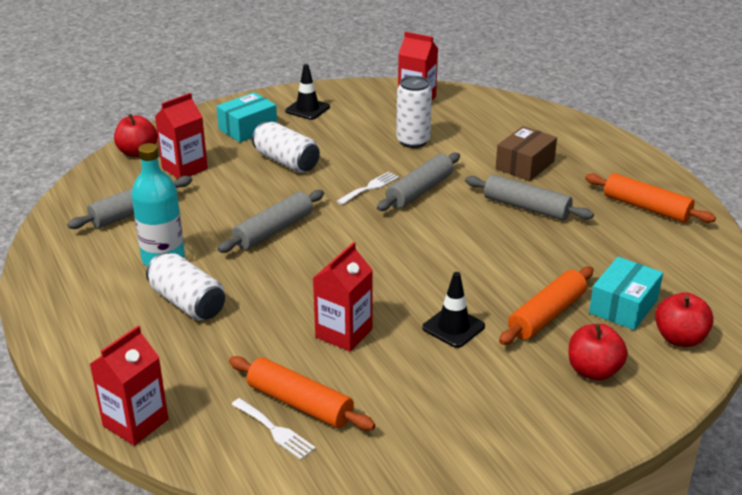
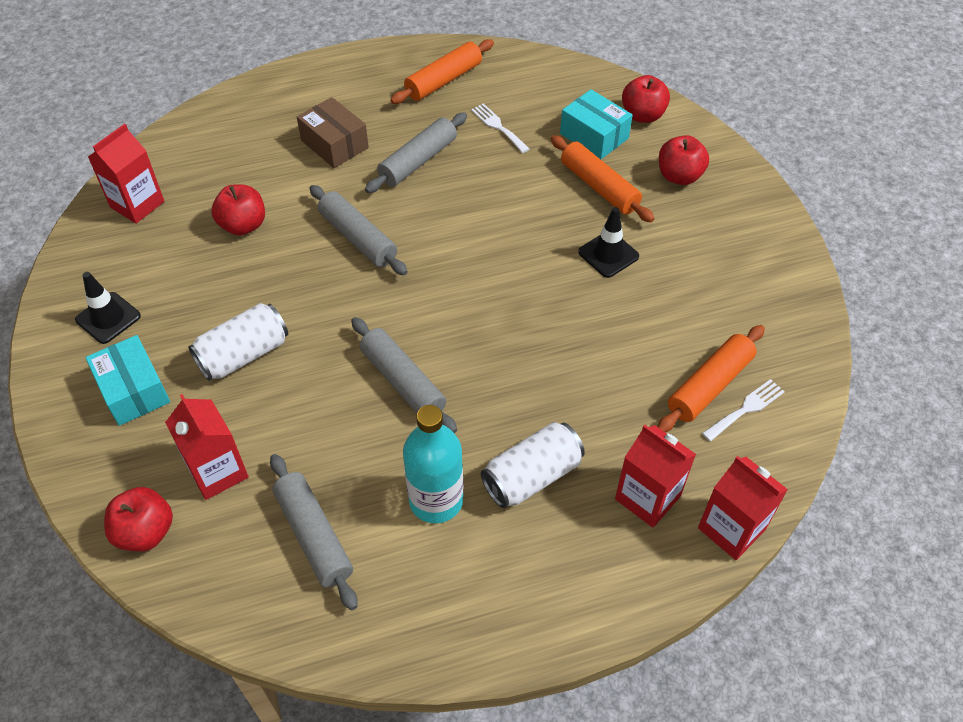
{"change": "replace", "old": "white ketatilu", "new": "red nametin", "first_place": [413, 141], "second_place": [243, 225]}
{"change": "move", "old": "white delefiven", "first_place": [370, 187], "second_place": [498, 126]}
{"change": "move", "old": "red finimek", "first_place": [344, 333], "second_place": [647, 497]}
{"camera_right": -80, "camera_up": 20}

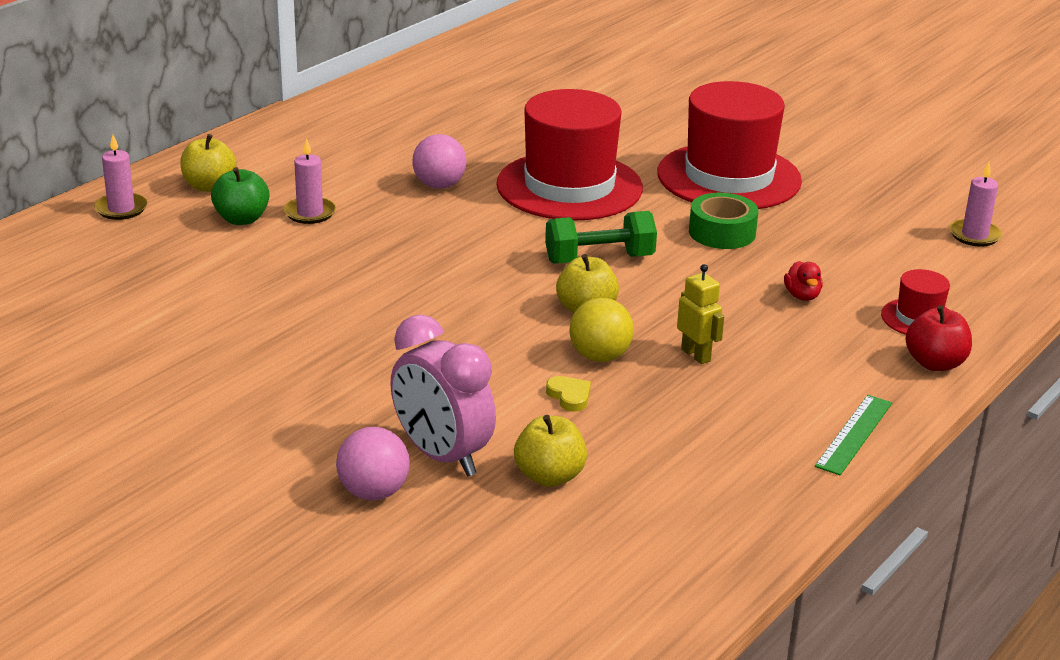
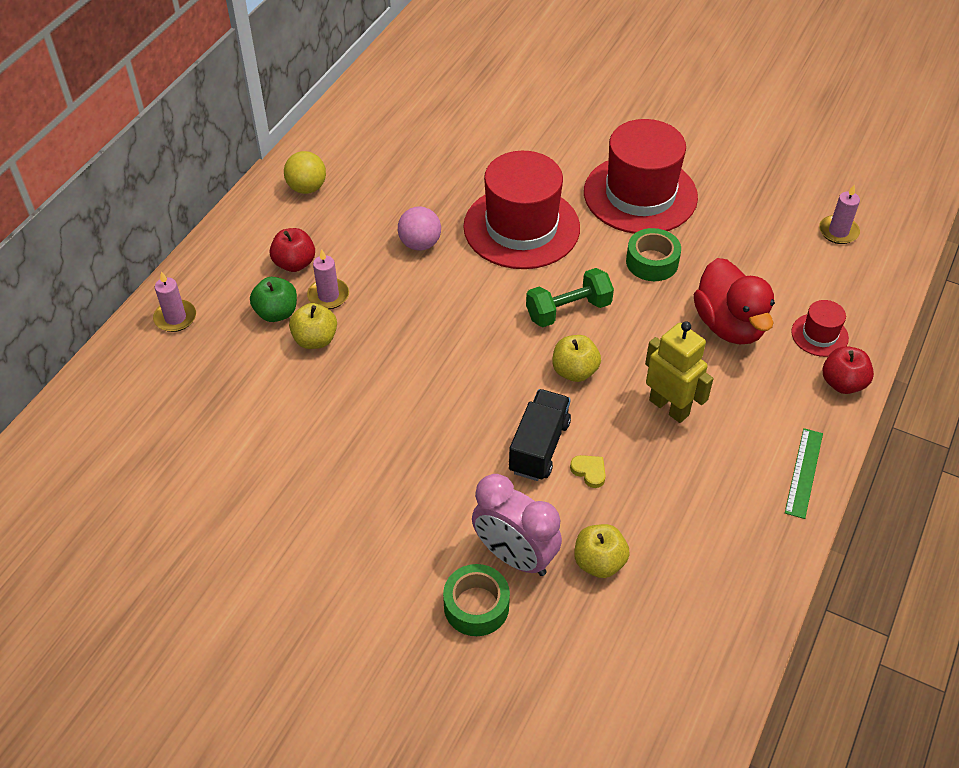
{"change": "move", "old": "yellow nametin", "first_place": [209, 186], "second_place": [315, 340]}
{"change": "resize", "old": "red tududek", "first_place": [802, 296], "second_place": [729, 325], "factor": 2.48}
{"change": "resize", "old": "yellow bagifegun", "first_place": [696, 355], "second_place": [669, 407], "factor": 1.62}
{"change": "move", "old": "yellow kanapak", "first_place": [599, 356], "second_place": [307, 188]}
{"change": "replace", "old": "pink kanapak", "new": "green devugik", "first_place": [373, 492], "second_place": [476, 606]}
{"change": "insert", "new": "red nametin", "second_place": [294, 263]}
{"change": "insert", "new": "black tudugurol", "second_place": [539, 447]}
{"camera_right": -10, "camera_up": 20}

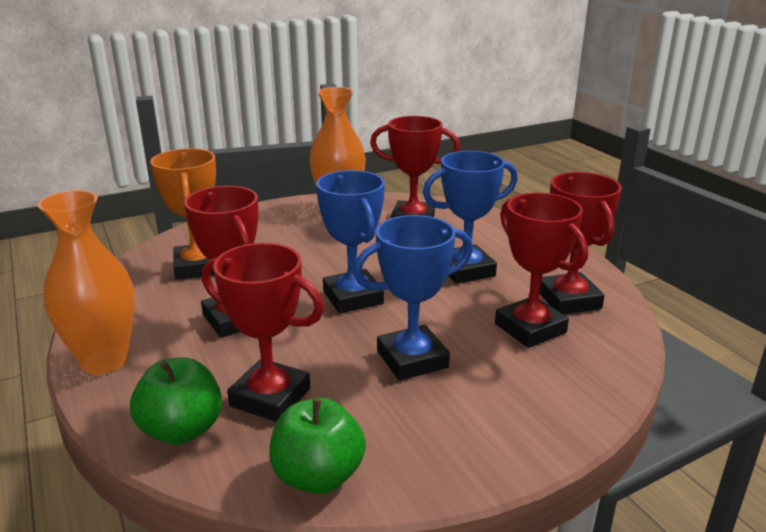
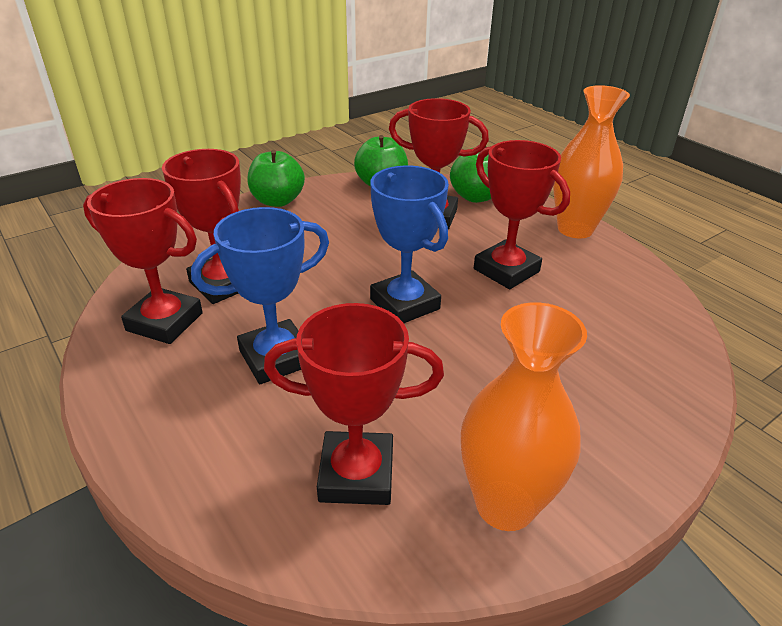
{"change": "delete", "old": "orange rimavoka", "first_place": [198, 267]}
{"change": "rotate", "old": "red rimavoka", "first_place": [568, 300], "second_place": [165, 322], "degrees": -45}
{"change": "delete", "old": "blue rimavoka", "first_place": [412, 359]}
{"change": "insert", "new": "green nametin", "second_place": [277, 201]}
{"camera_right": 170, "camera_up": 10}

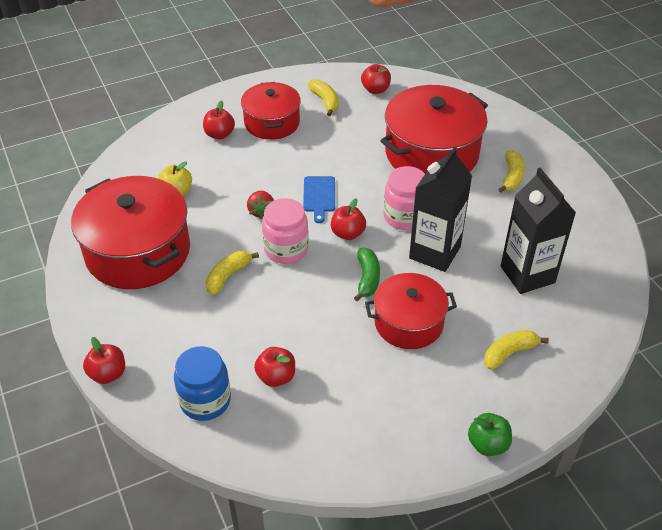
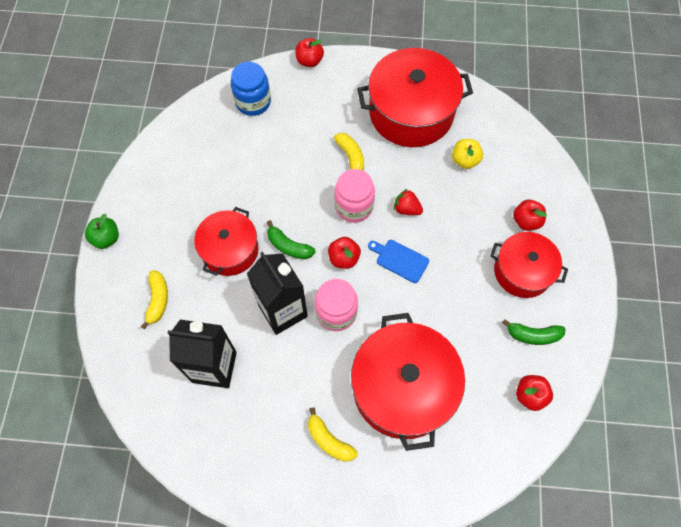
{"change": "recolor", "old": "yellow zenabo", "new": "green zenabo", "first_place": [325, 101], "second_place": [533, 335]}
{"change": "delete", "old": "red nametin", "first_place": [276, 377]}
{"camera_right": 120, "camera_up": 20}

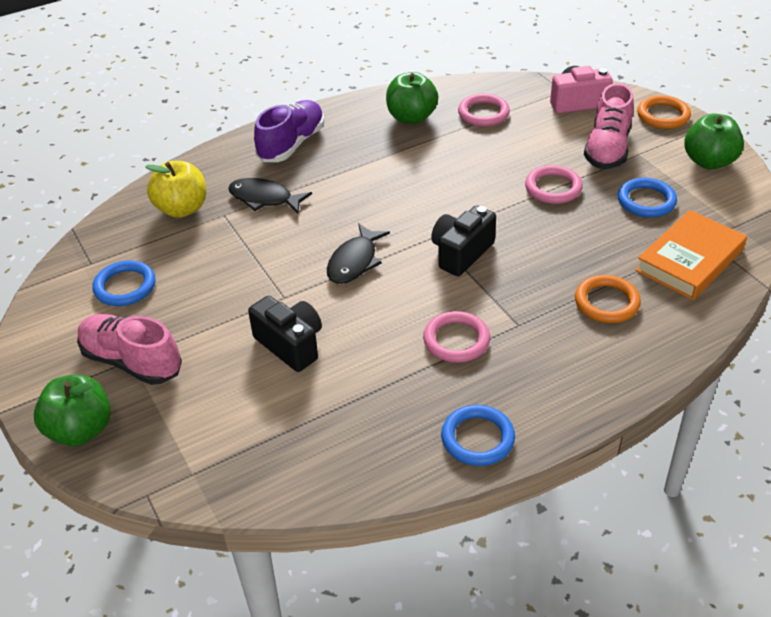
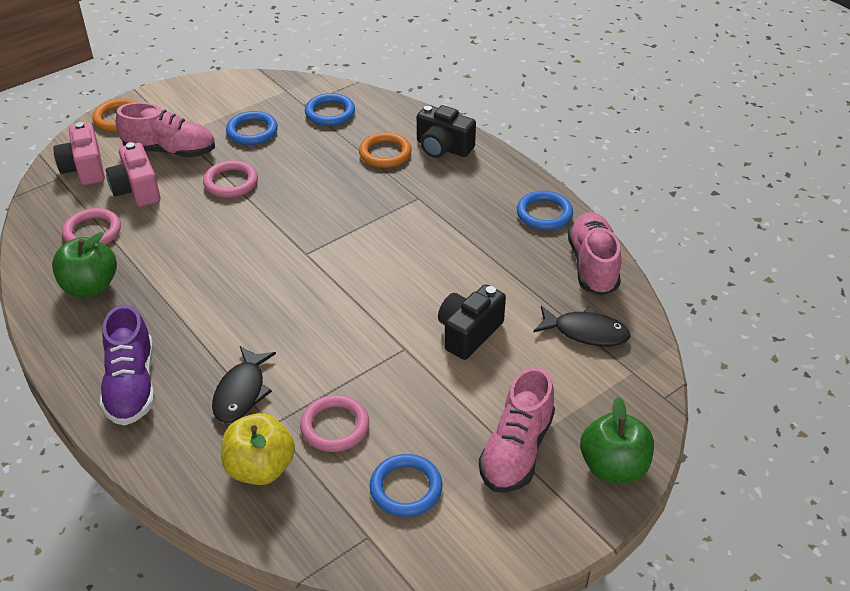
{"change": "rotate", "old": "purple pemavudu", "first_place": [291, 144], "second_place": [131, 385], "degrees": -120}
{"change": "delete", "old": "green nametin", "first_place": [709, 161]}
{"change": "move", "old": "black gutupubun", "first_place": [461, 253], "second_place": [443, 148]}
{"change": "replace", "old": "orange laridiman", "new": "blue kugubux", "first_place": [690, 260], "second_place": [330, 113]}
{"change": "move", "old": "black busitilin", "first_place": [354, 262], "second_place": [586, 332]}
{"change": "move", "old": "pink kugubux", "first_place": [456, 340], "second_place": [335, 426]}
{"change": "insert", "new": "pink gutupubun", "second_place": [137, 190]}
{"change": "insert", "new": "pink pemavudu", "second_place": [592, 265]}
{"camera_right": -100, "camera_up": 0}

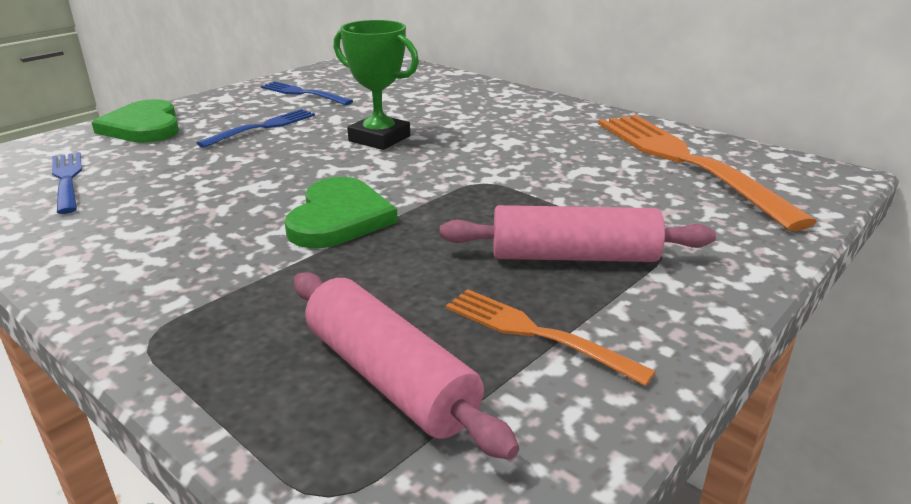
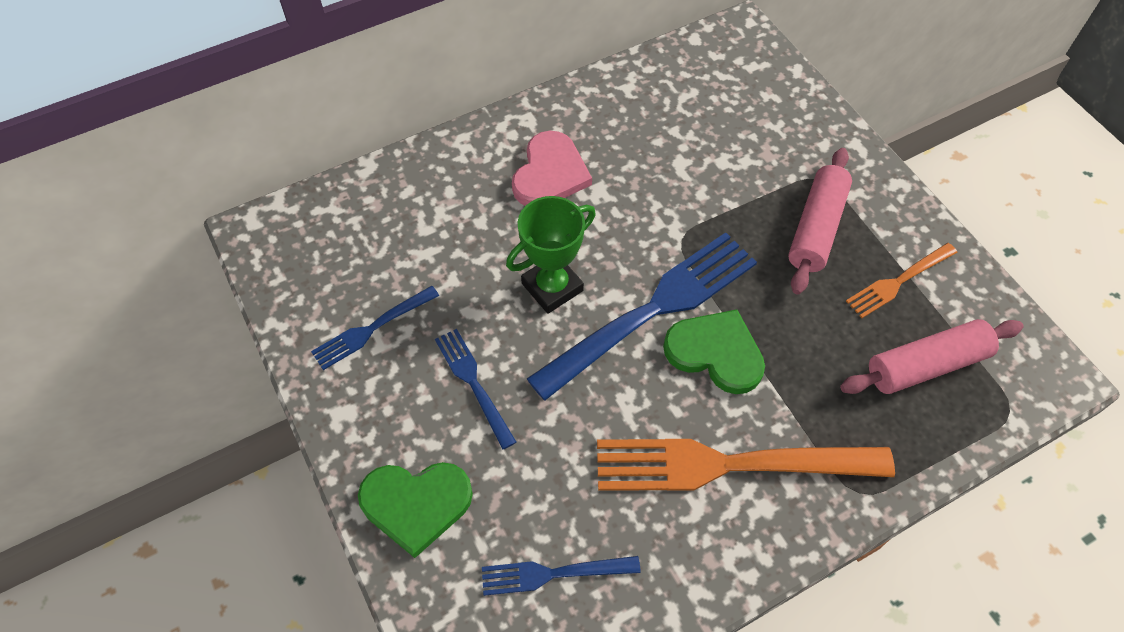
{"change": "move", "old": "orange delefiven", "first_place": [685, 162], "second_place": [730, 464]}
{"change": "insert", "new": "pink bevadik", "second_place": [550, 173]}
{"change": "insert", "new": "blue delefiven", "second_place": [652, 311]}
{"camera_right": -70, "camera_up": 30}

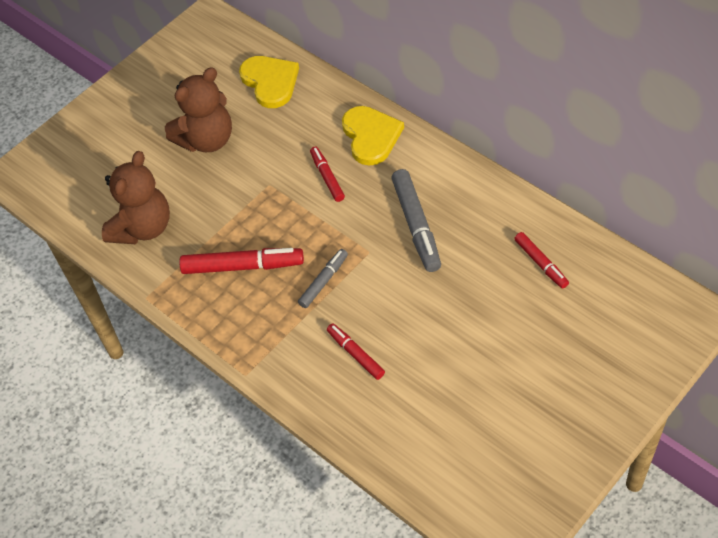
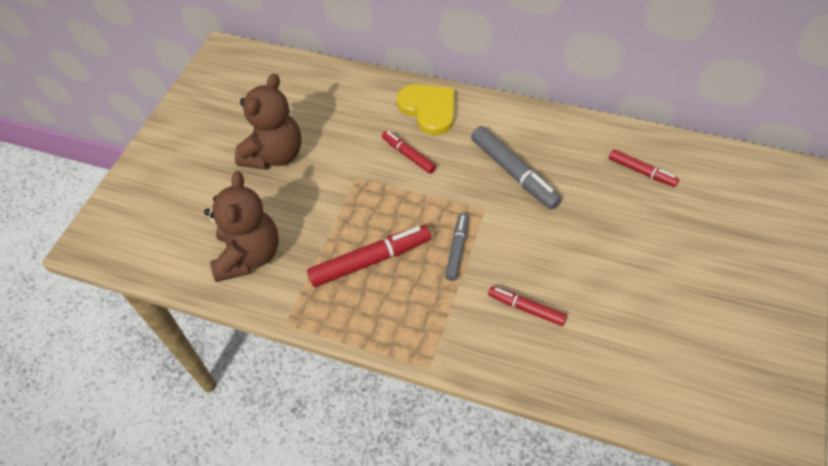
{"change": "delete", "old": "yellow bevadik", "first_place": [270, 82]}
{"camera_right": -25, "camera_up": 0}

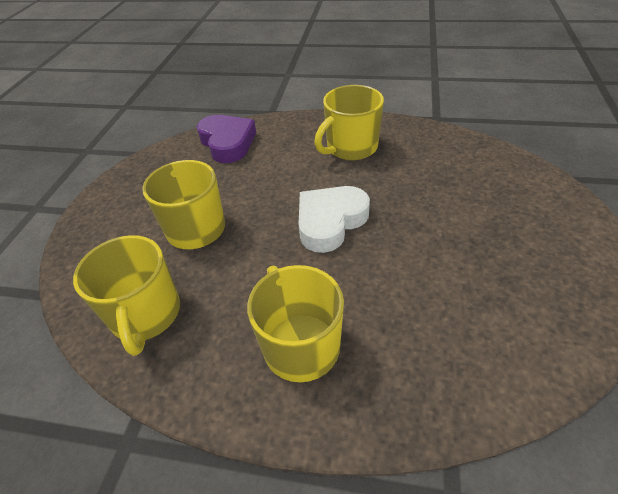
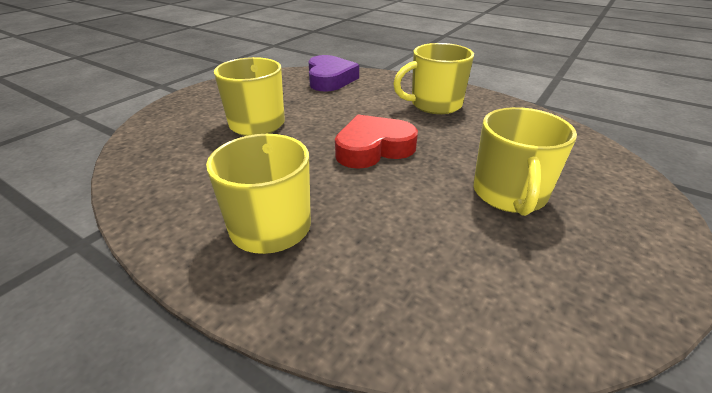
{"change": "recolor", "old": "white bevadik", "new": "red bevadik", "first_place": [330, 222], "second_place": [373, 148]}
{"change": "move", "old": "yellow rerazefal", "first_place": [146, 315], "second_place": [509, 194]}
{"camera_right": 20, "camera_up": -10}

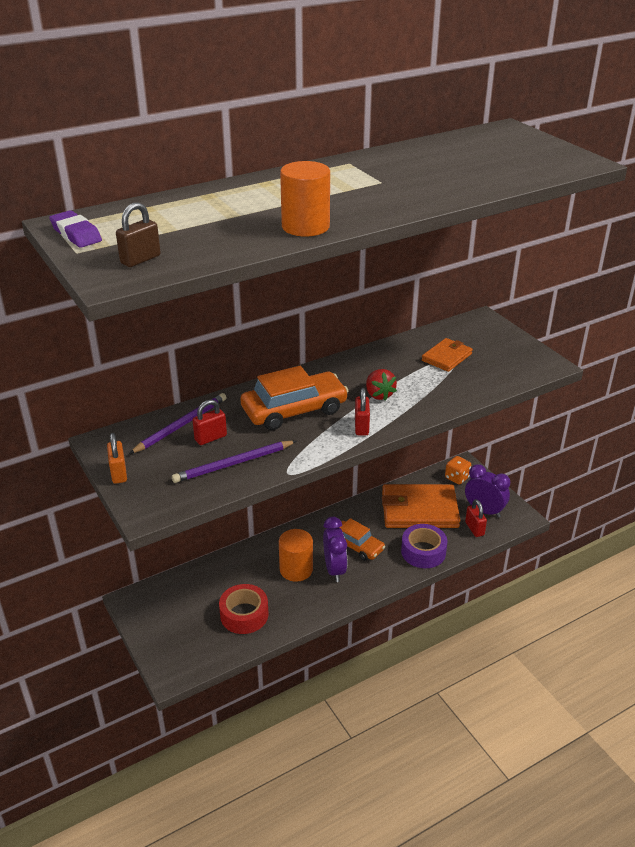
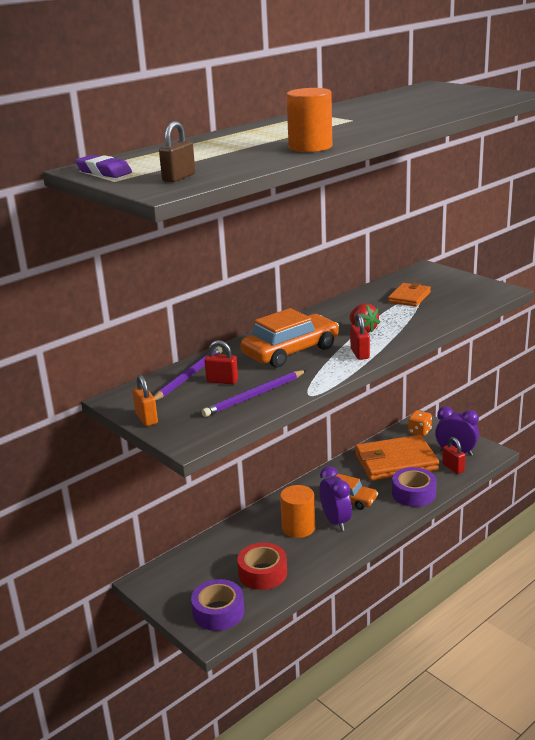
{"change": "rotate", "old": "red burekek", "first_place": [210, 438], "second_place": [222, 381], "degrees": 60}
{"change": "insert", "new": "purple devugik", "second_place": [218, 612]}
{"camera_right": -10, "camera_up": -10}

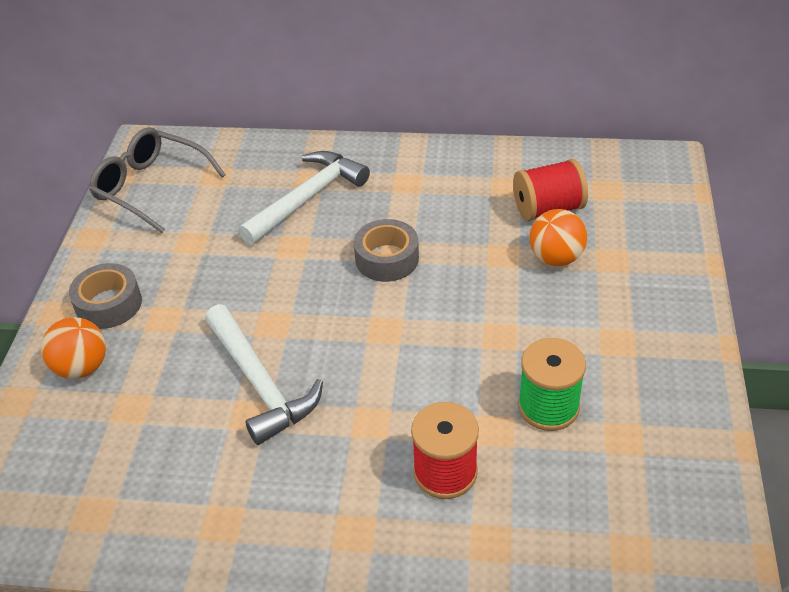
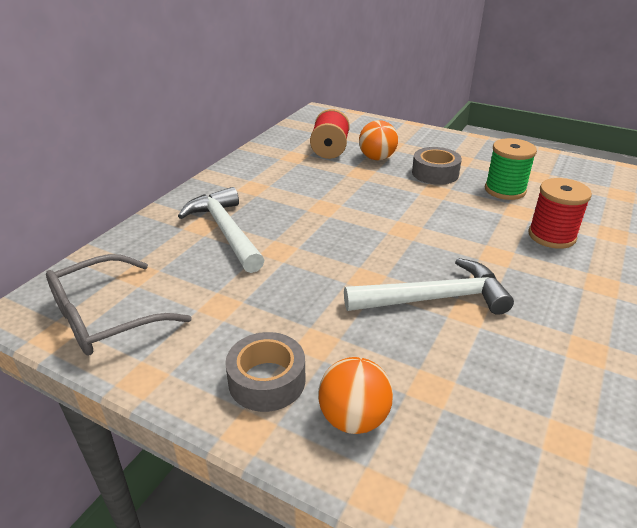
{"change": "move", "old": "grey devugik", "first_place": [387, 259], "second_place": [435, 173]}
{"camera_right": -70, "camera_up": -10}

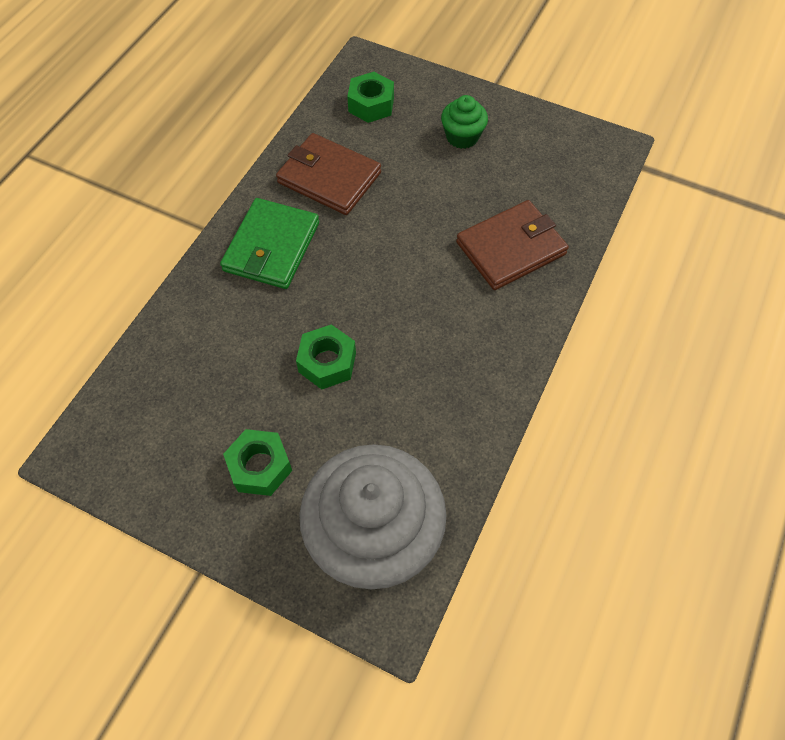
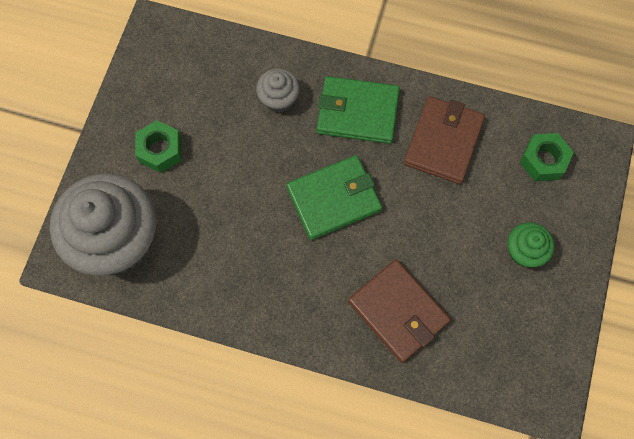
{"change": "delete", "old": "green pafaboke", "first_place": [327, 362]}
{"change": "insert", "new": "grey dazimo", "second_place": [279, 99]}
{"change": "insert", "new": "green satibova", "second_place": [334, 199]}
{"camera_right": 80, "camera_up": 10}

